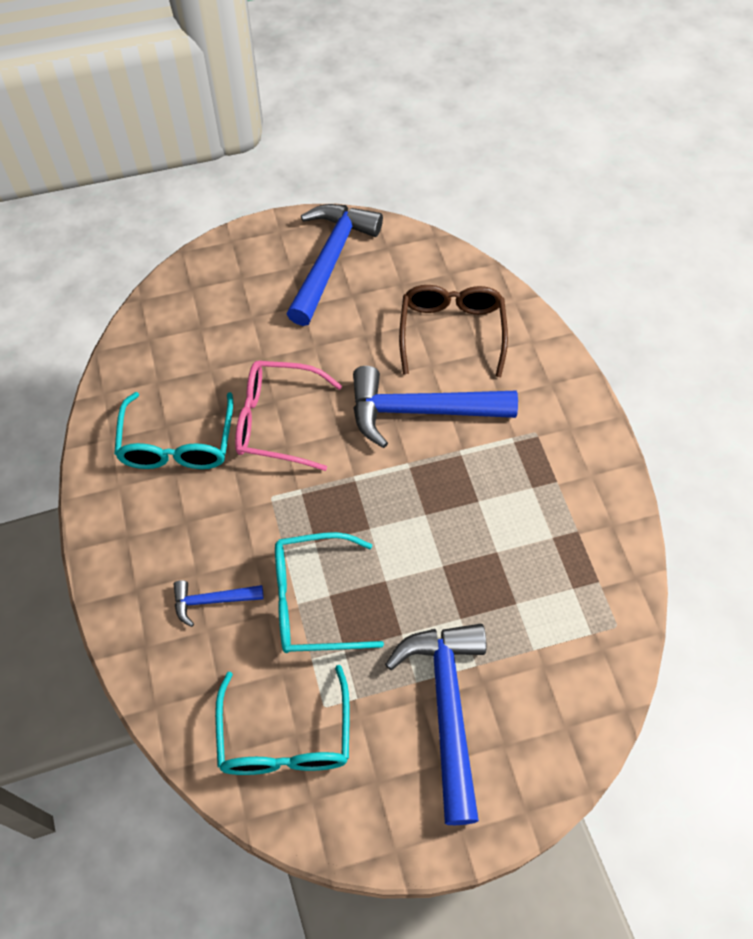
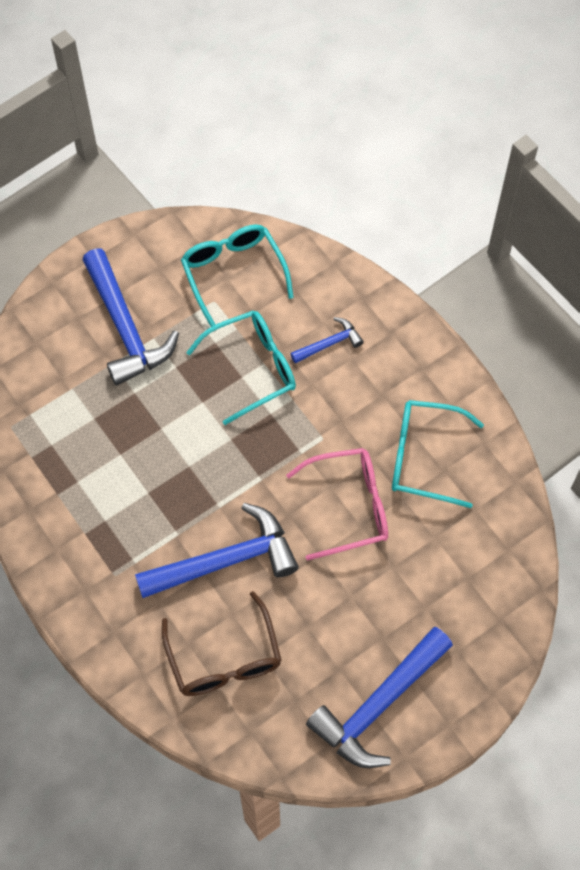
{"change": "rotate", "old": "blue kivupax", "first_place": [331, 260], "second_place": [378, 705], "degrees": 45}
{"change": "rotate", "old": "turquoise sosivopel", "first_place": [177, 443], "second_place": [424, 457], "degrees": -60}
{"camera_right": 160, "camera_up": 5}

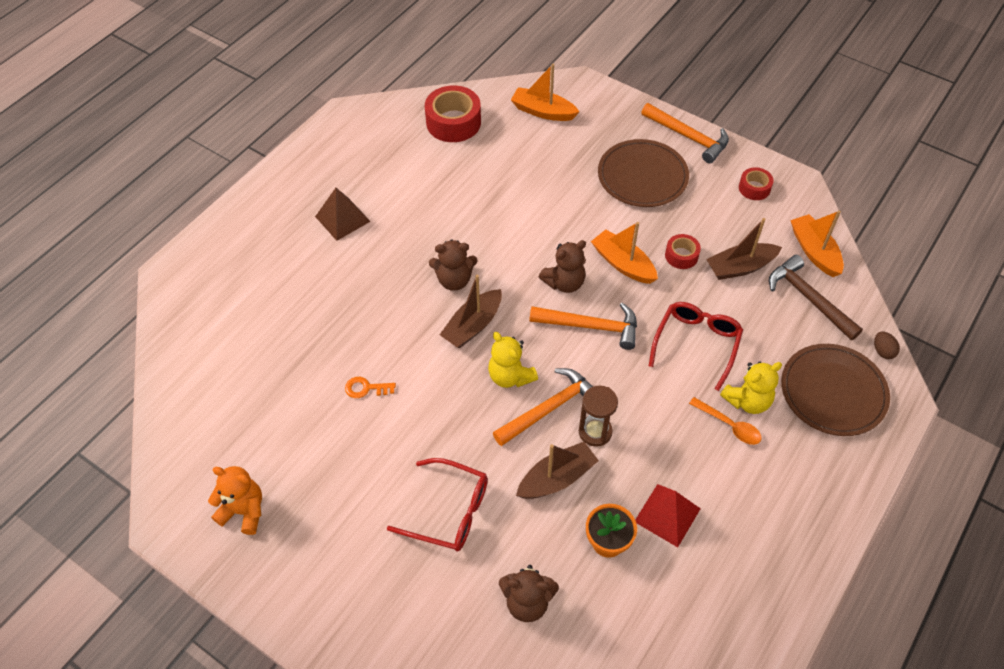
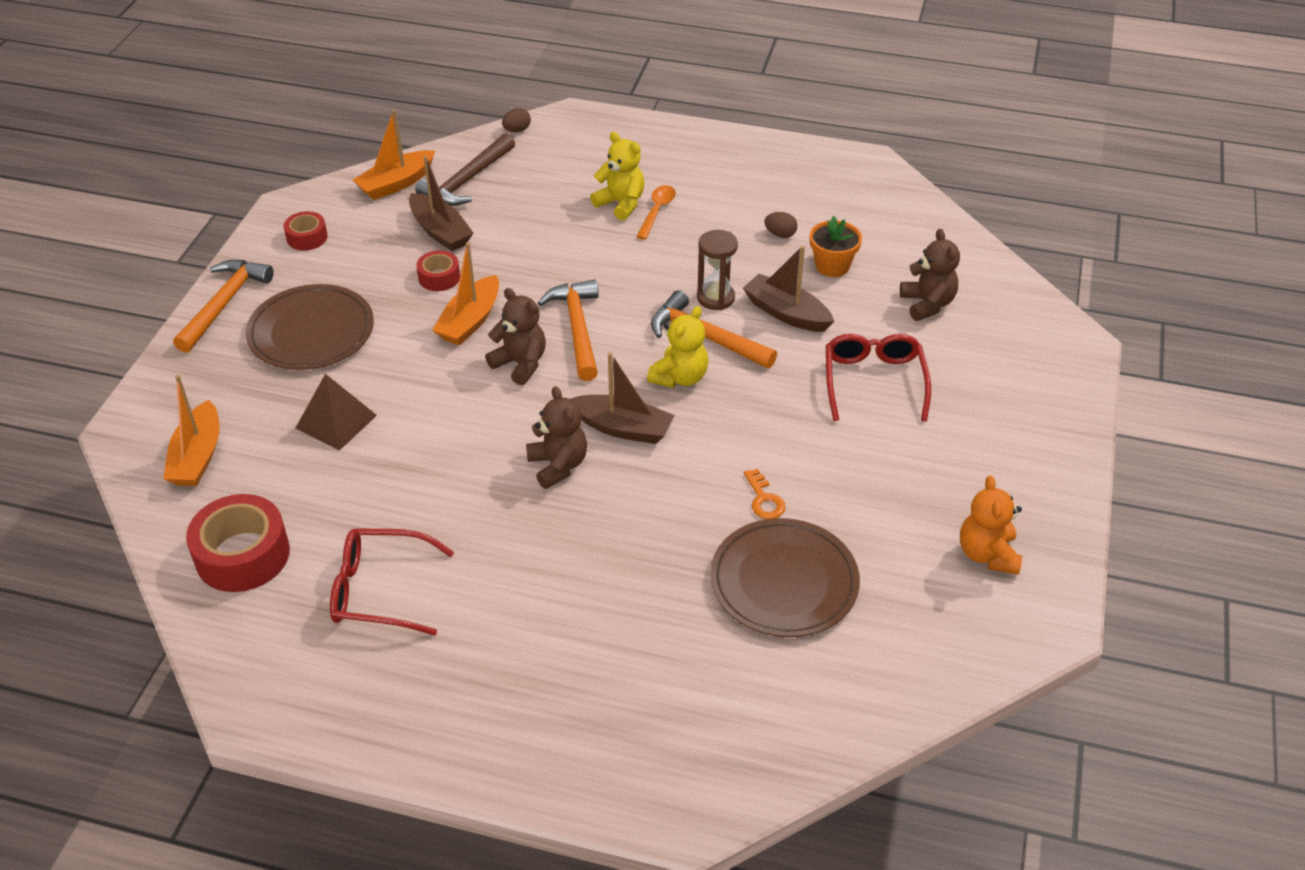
{"change": "move", "old": "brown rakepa", "first_place": [342, 219], "second_place": [336, 421]}
{"change": "move", "old": "red sosivopel", "first_place": [696, 344], "second_place": [381, 590]}
{"change": "move", "old": "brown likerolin", "first_place": [833, 392], "second_place": [784, 582]}
{"change": "replace", "old": "red rakepa", "new": "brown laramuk", "first_place": [667, 515], "second_place": [780, 234]}
{"camera_right": -110, "camera_up": -10}

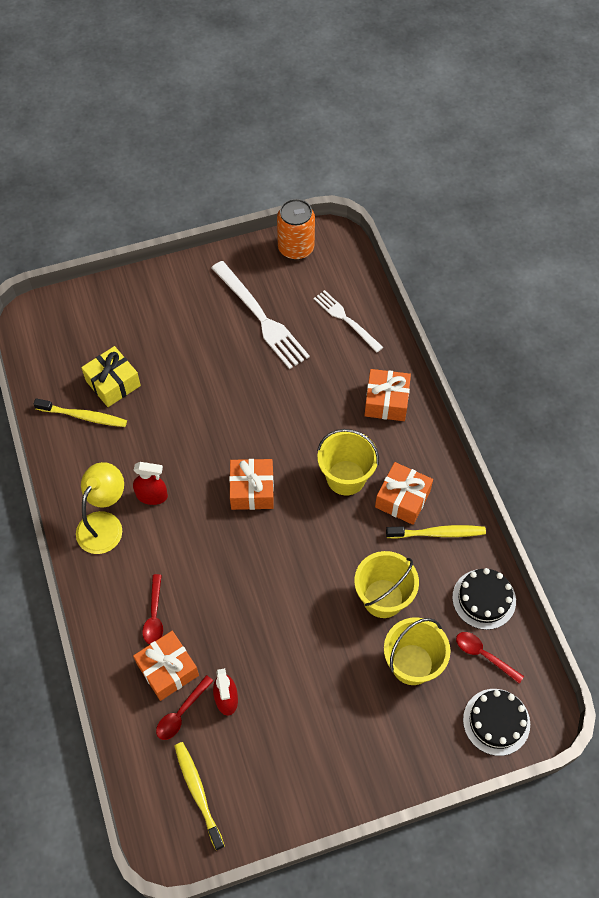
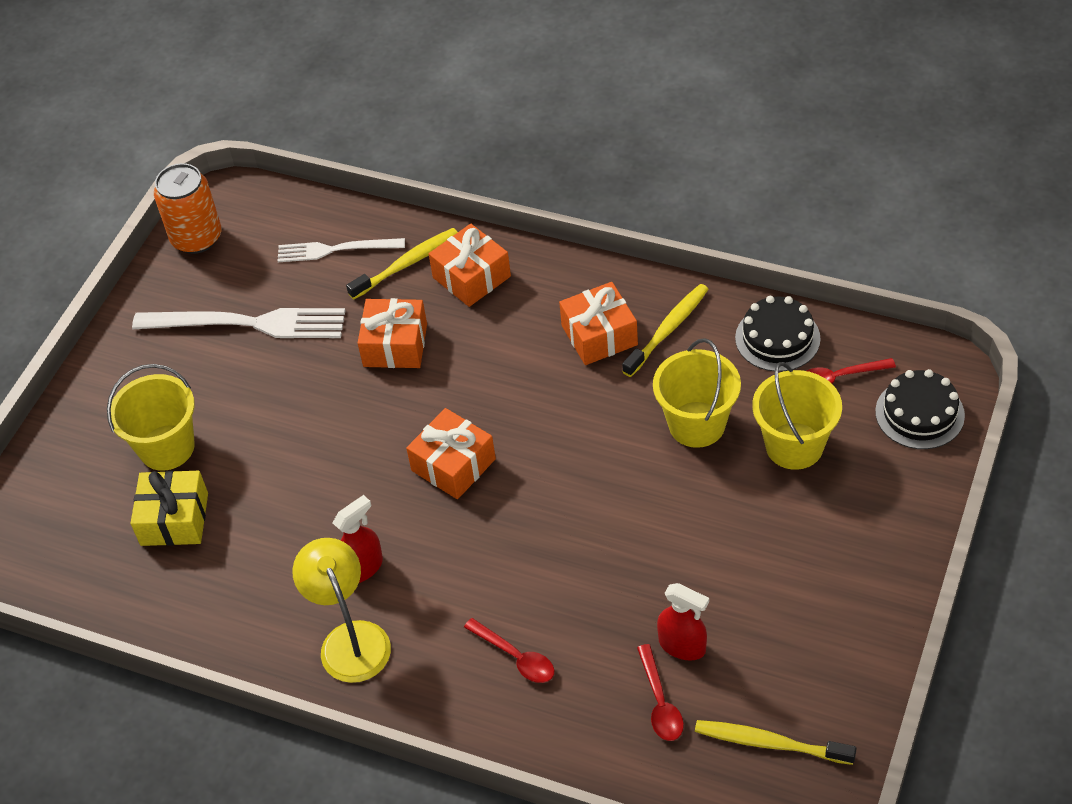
{"change": "move", "old": "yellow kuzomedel", "first_place": [83, 416], "second_place": [407, 264]}
{"change": "move", "old": "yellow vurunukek", "first_place": [346, 477], "second_place": [167, 447]}
{"change": "move", "old": "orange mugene", "first_place": [167, 670], "second_place": [395, 345]}
{"camera_right": -45, "camera_up": -10}

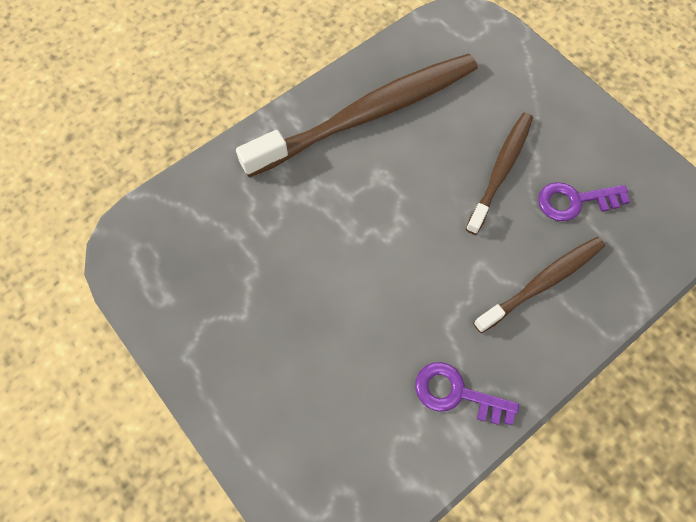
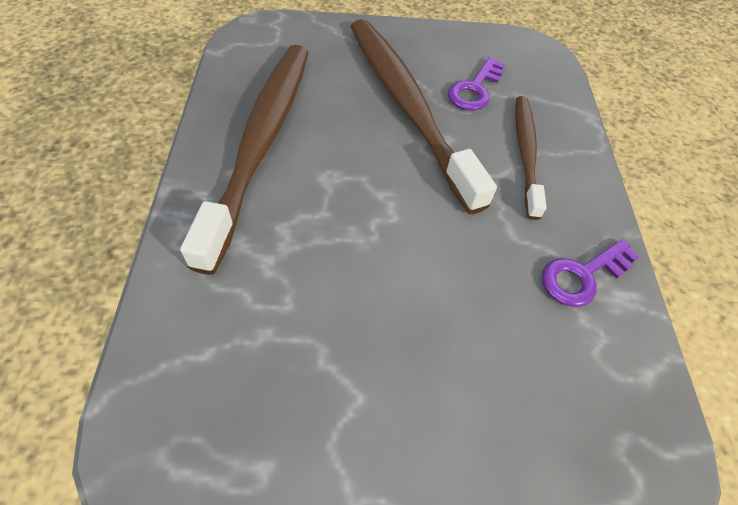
{"change": "resize", "old": "brown kuzomedel", "first_place": [500, 171], "second_place": [407, 107], "factor": 1.81}
{"camera_right": -55, "camera_up": -10}

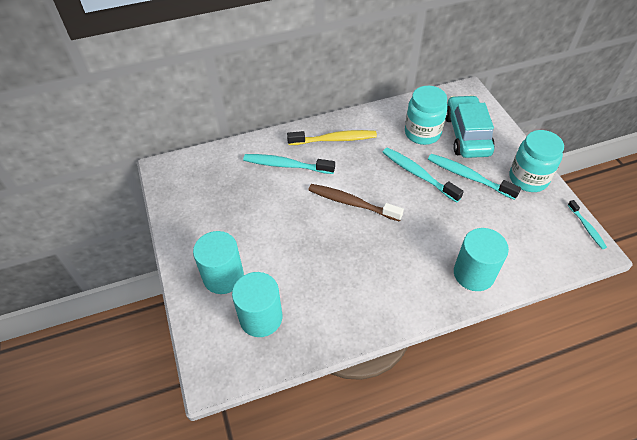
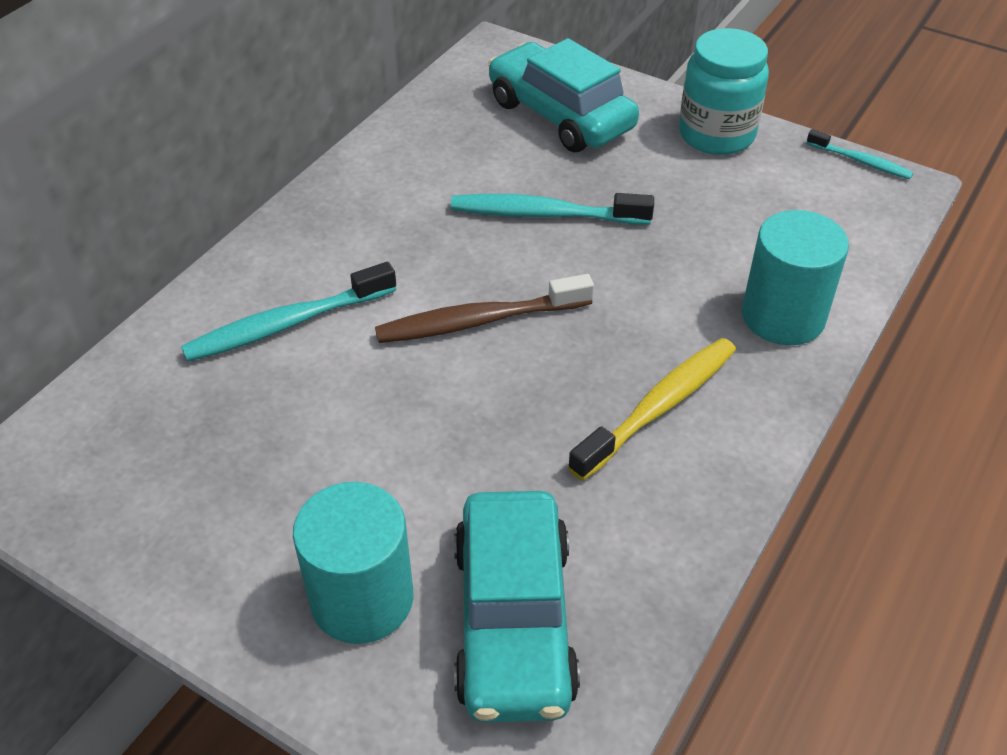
{"change": "delete", "old": "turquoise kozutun", "first_place": [422, 133]}
{"change": "move", "old": "yellow kuzomedel", "first_place": [334, 139], "second_place": [659, 407]}
{"change": "delete", "old": "turquoise kuzomedel", "first_place": [468, 176]}
{"change": "replace", "old": "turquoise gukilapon", "new": "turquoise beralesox", "first_place": [261, 317], "second_place": [513, 621]}
{"camera_right": -40, "camera_up": -5}

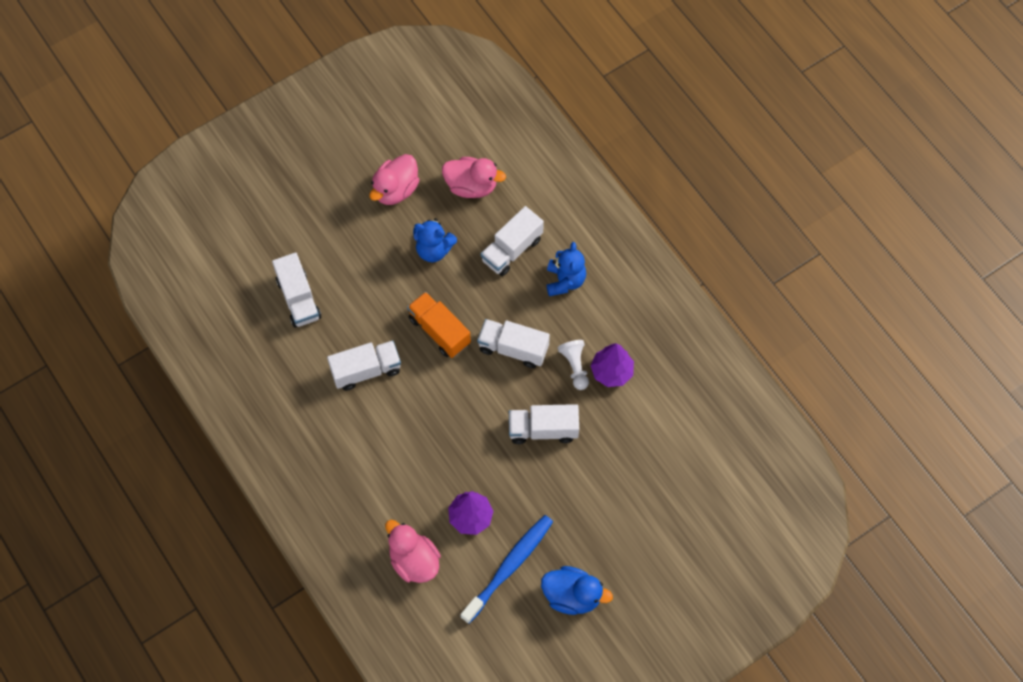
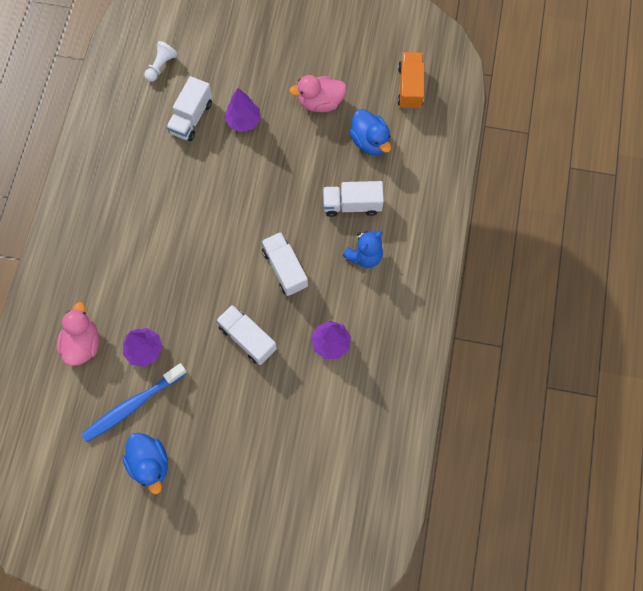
{"change": "recolor", "old": "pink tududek", "new": "blue tududek", "first_place": [471, 186], "second_place": [370, 141]}
{"change": "delete", "old": "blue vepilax", "first_place": [434, 250]}
{"change": "move", "old": "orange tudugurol", "first_place": [439, 331], "second_place": [410, 87]}
{"change": "delete", "old": "white tudugurol", "first_place": [366, 370]}
{"change": "move", "old": "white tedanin", "first_place": [575, 366], "second_place": [161, 66]}
{"change": "rotate", "old": "blue kuzomedel", "first_place": [509, 567], "second_place": [133, 405], "degrees": 150}
{"change": "insert", "new": "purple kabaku", "second_place": [243, 121]}
{"camera_right": 45, "camera_up": 5}

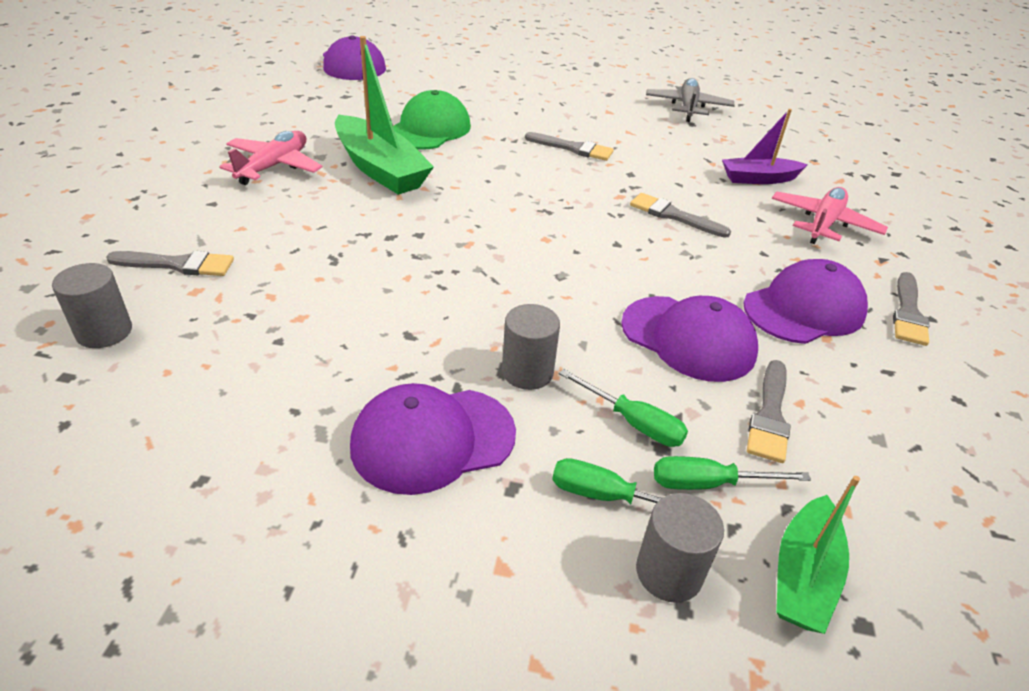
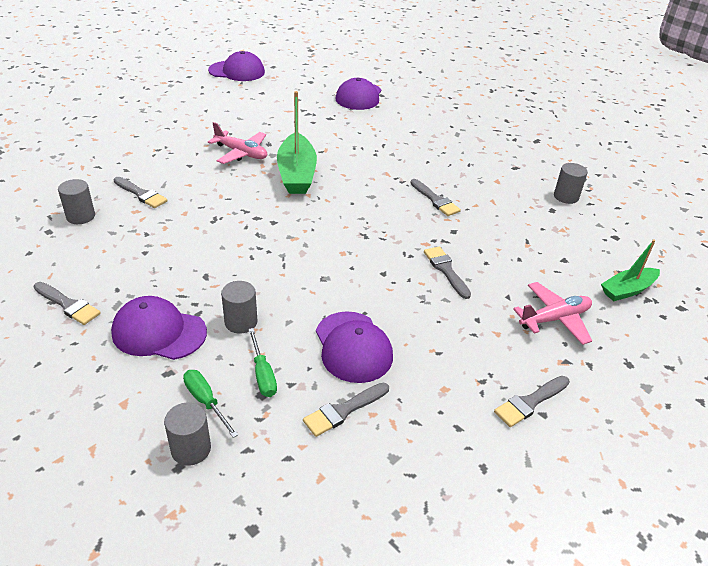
{"change": "replace", "old": "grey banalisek", "new": "grey gukilapon", "first_place": [687, 107], "second_place": [566, 197]}
{"change": "delete", "old": "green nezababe", "first_place": [429, 129]}
{"change": "delete", "old": "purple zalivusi", "first_place": [758, 179]}
{"change": "rotate", "old": "pink banalisek", "first_place": [274, 166], "second_place": [241, 153], "degrees": 60}
{"change": "move", "old": "purple nezababe", "first_place": [804, 309], "second_place": [237, 71]}
{"change": "delete", "old": "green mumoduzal", "first_place": [708, 484]}
{"change": "move", "old": "green zalivusi", "first_place": [803, 576], "second_place": [627, 290]}
{"change": "insert", "new": "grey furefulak", "second_place": [68, 305]}
{"camera_right": 35, "camera_up": 0}

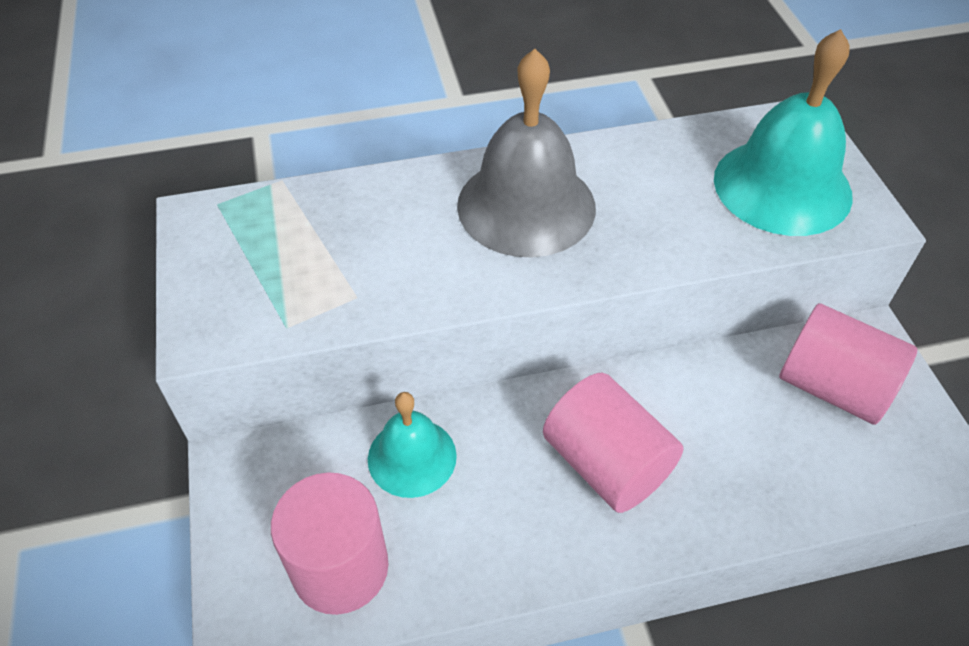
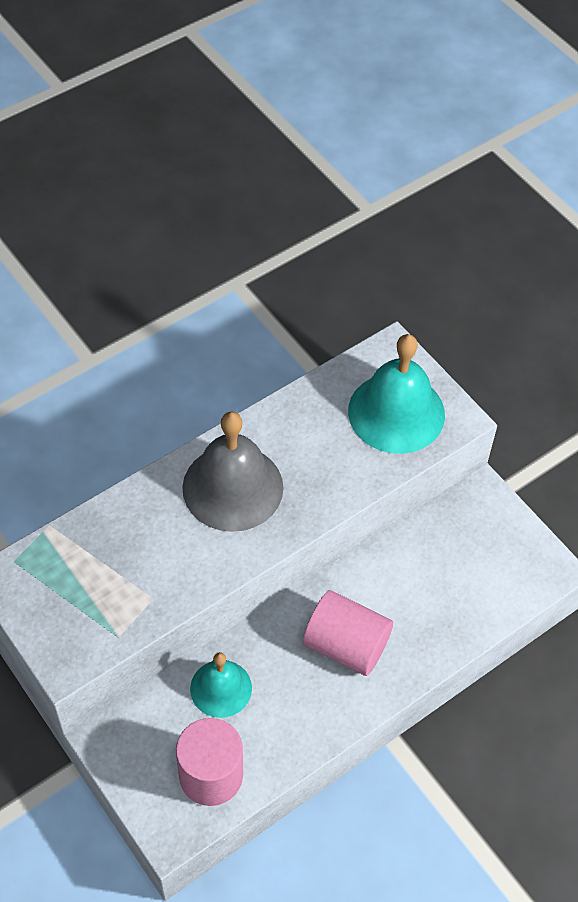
{"change": "delete", "old": "pink gukilapon", "first_place": [832, 387]}
{"camera_right": -25, "camera_up": 5}

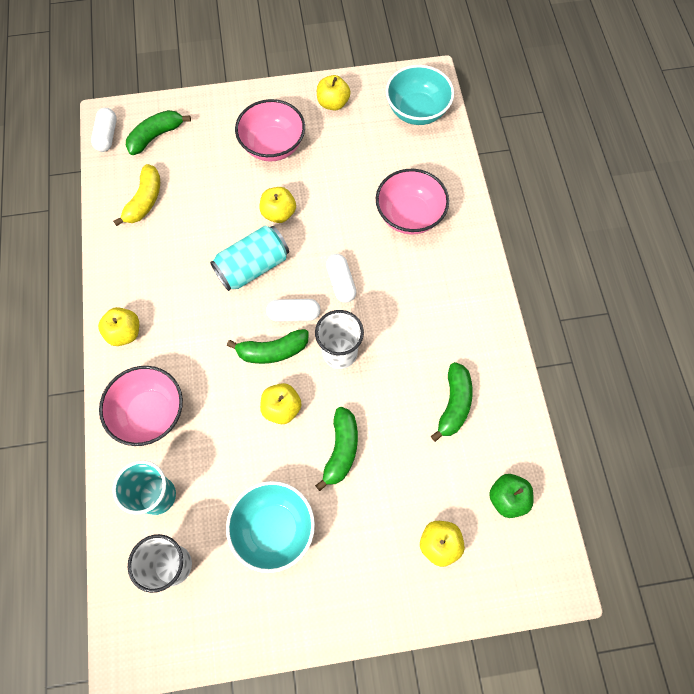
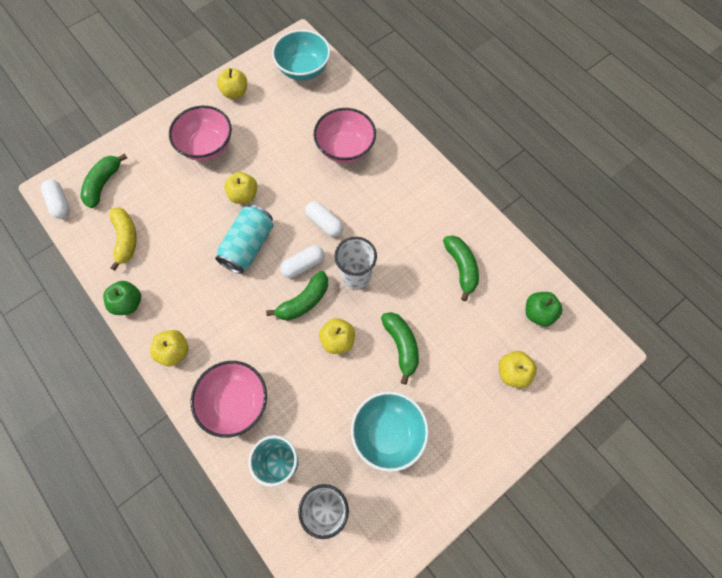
{"change": "insert", "new": "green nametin", "second_place": [128, 303]}
{"camera_right": -30, "camera_up": 0}

